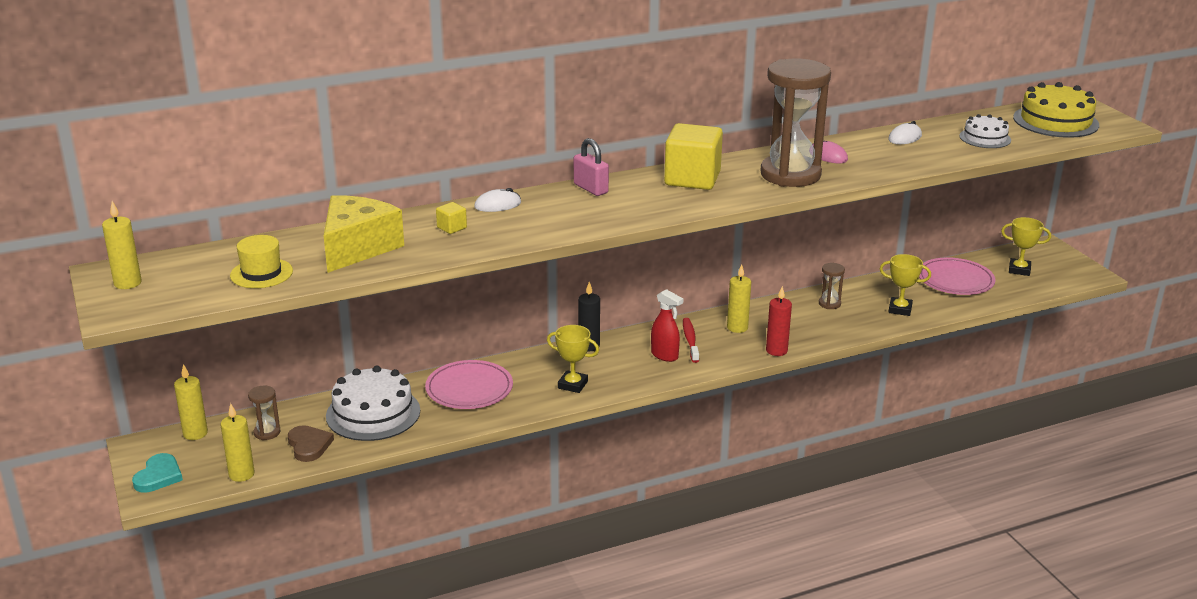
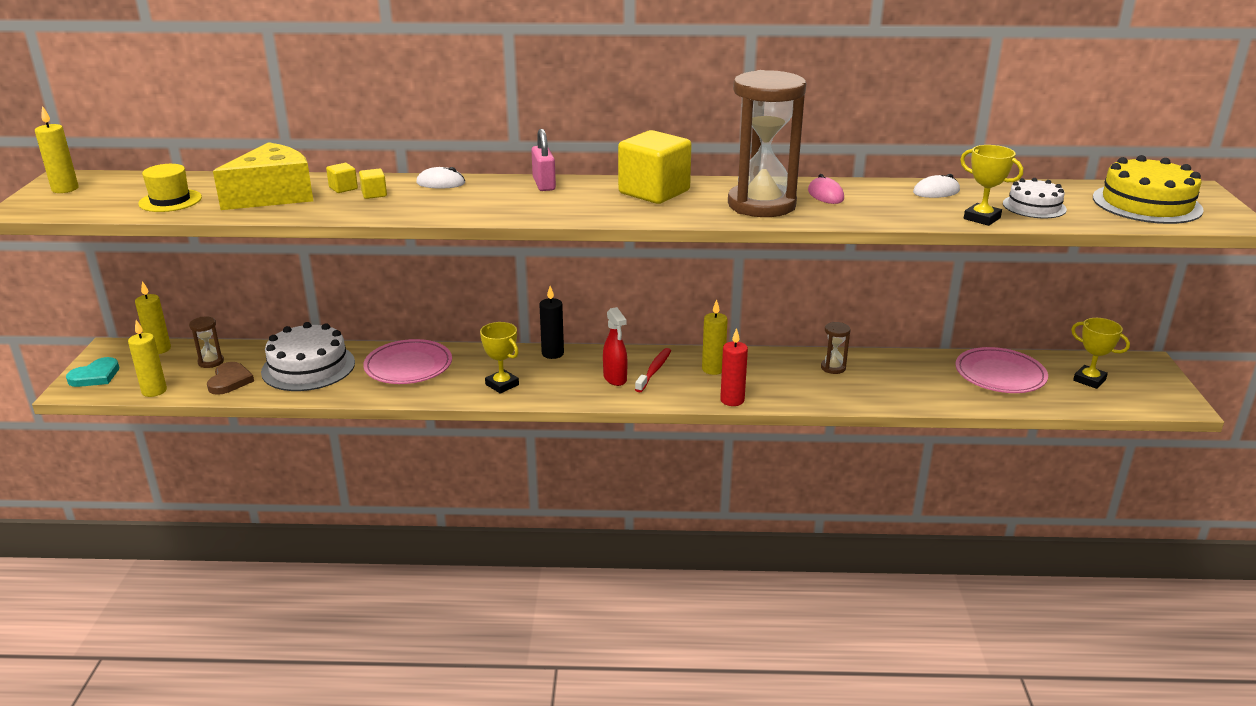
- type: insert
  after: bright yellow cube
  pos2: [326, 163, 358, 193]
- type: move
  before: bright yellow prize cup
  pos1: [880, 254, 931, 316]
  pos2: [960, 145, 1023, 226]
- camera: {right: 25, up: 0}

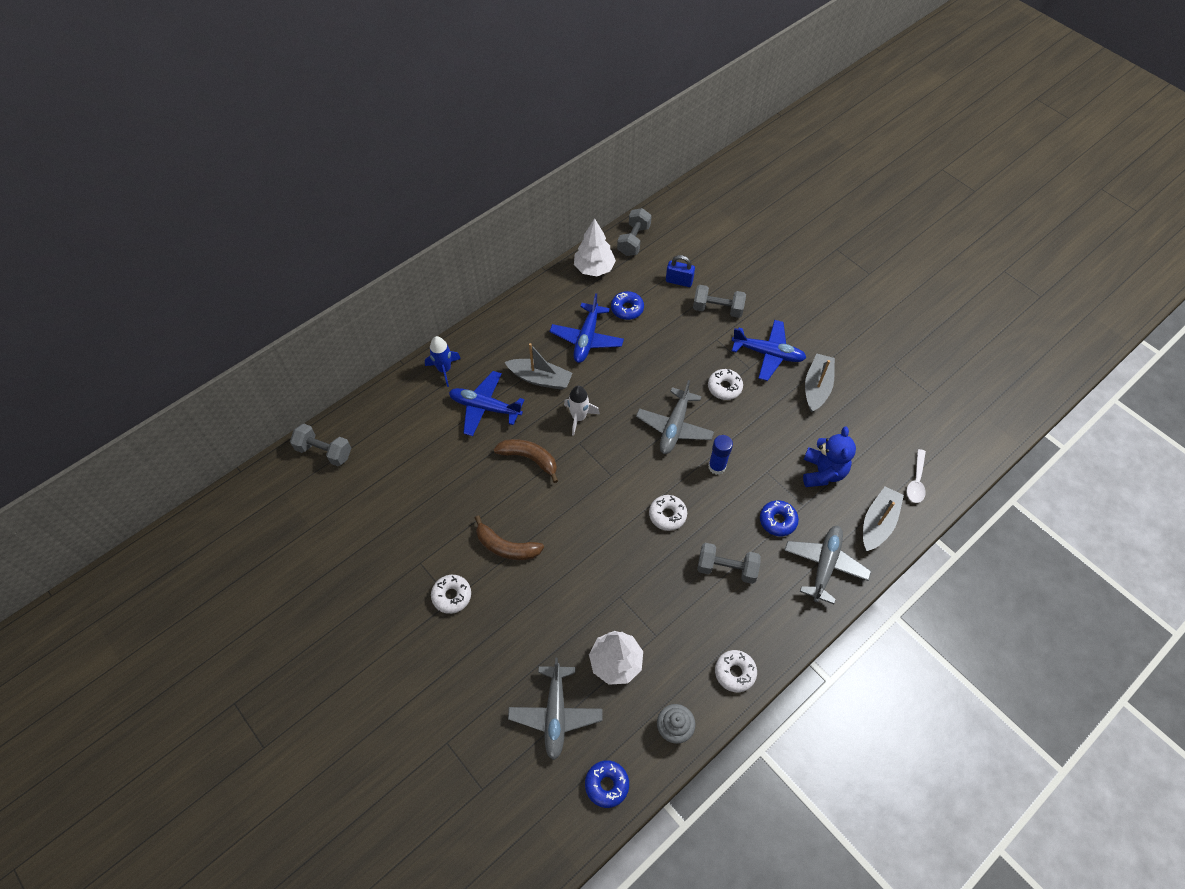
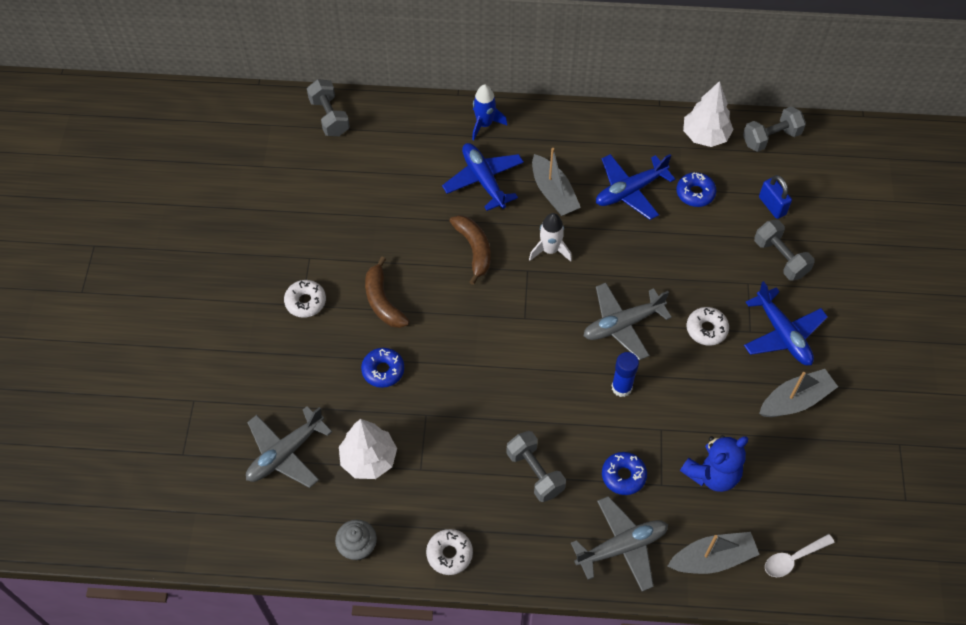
- type: move
  before: royal blue glazed donut
  pos1: [585, 760, 629, 808]
  pos2: [361, 348, 404, 388]
- type: delete
  before: pure white glazed donut
  pos1: [649, 495, 687, 531]
- camera: {right: 45, up: 0}

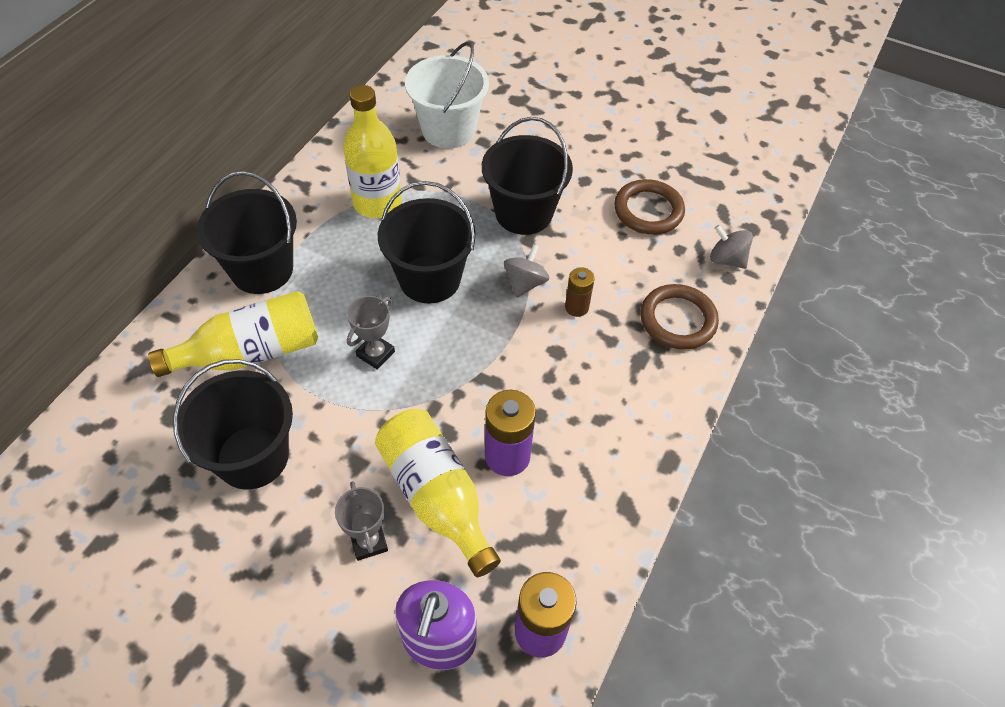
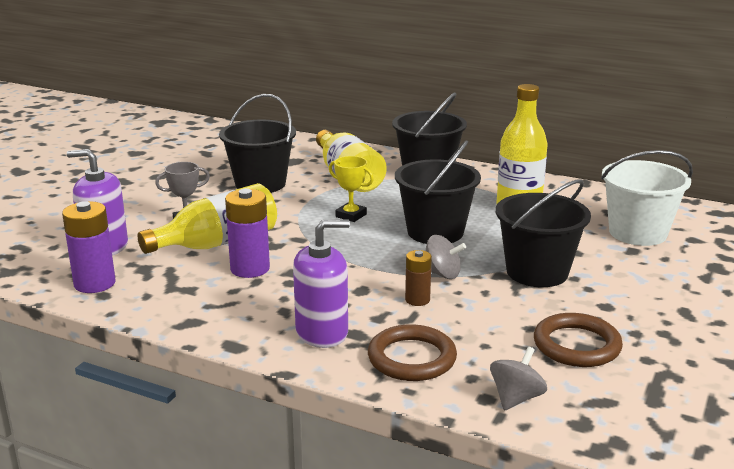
- type: insert
  after: violet pump bottle
  pos2: [293, 220, 350, 348]
- type: recolor
  before: gray prize cup
  after: bright yellow prize cup
  pos1: [347, 296, 395, 370]
  pos2: [329, 156, 374, 222]
- camera: {right: 90, up: -30}

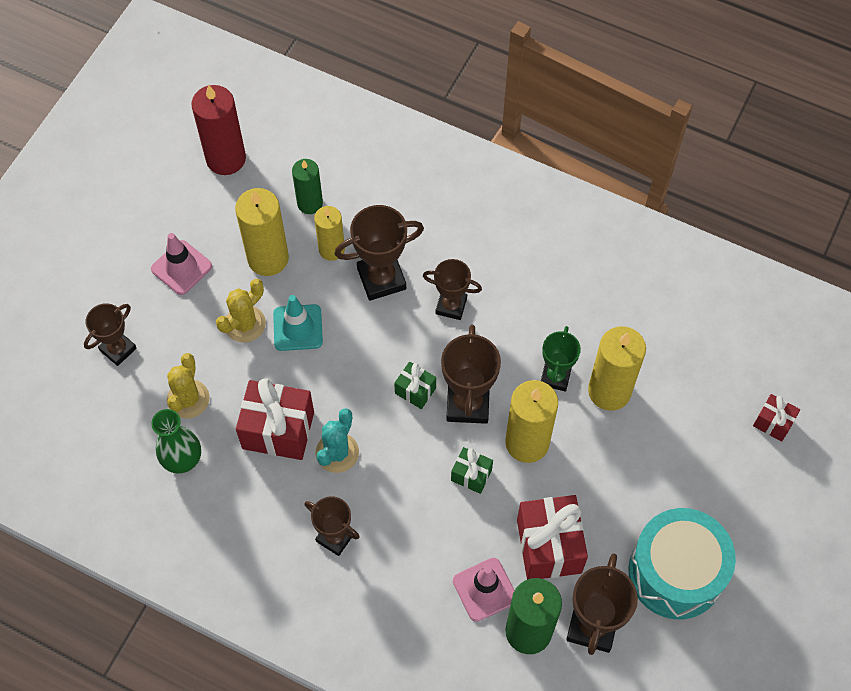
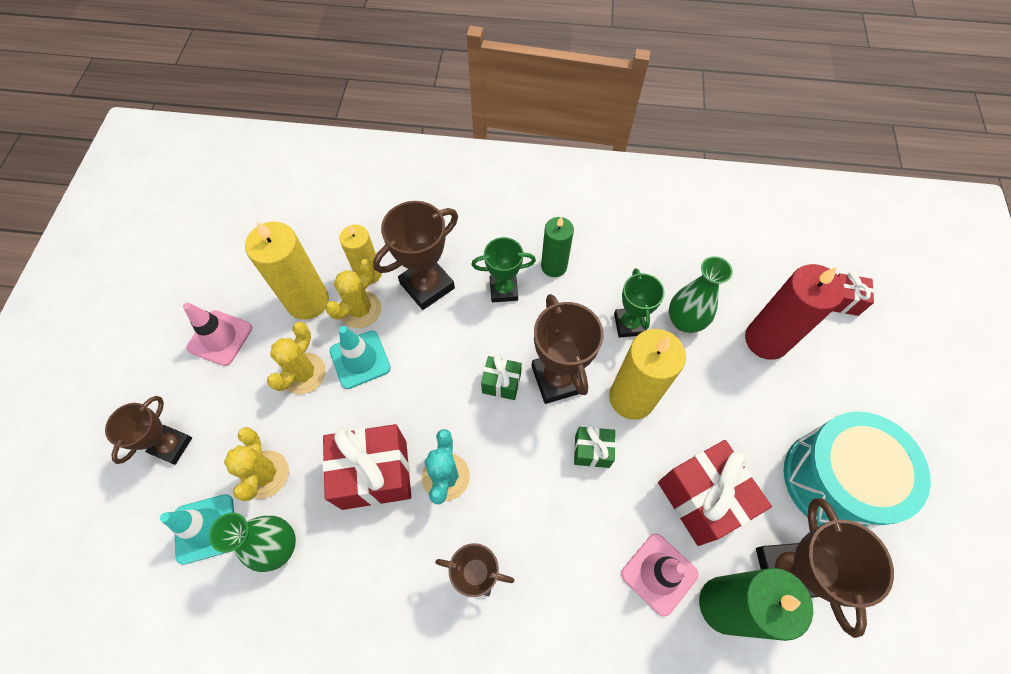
- type: insert
  after: teal traffic cone
  pos2: [160, 494, 234, 564]
- type: insert
  after: bright yellow cactus
  pos2: [325, 259, 381, 328]
- type: recolor
  before: russet prize cup
  after: leaf-green prize cup
  pos1: [423, 259, 482, 320]
  pos2: [471, 237, 536, 302]
- type: move
  before: leaf-green candle
  pos1: [292, 159, 323, 214]
  pos2: [541, 217, 574, 277]
- type: replace
  before: bright yellow candle
  after: leaf-green vase
  pos1: [588, 326, 646, 411]
  pos2: [669, 256, 733, 333]
- type: move
  before: crimson candle
  pos1: [191, 85, 246, 175]
  pos2: [745, 264, 845, 360]
- camera: {right: -20, up: 0}

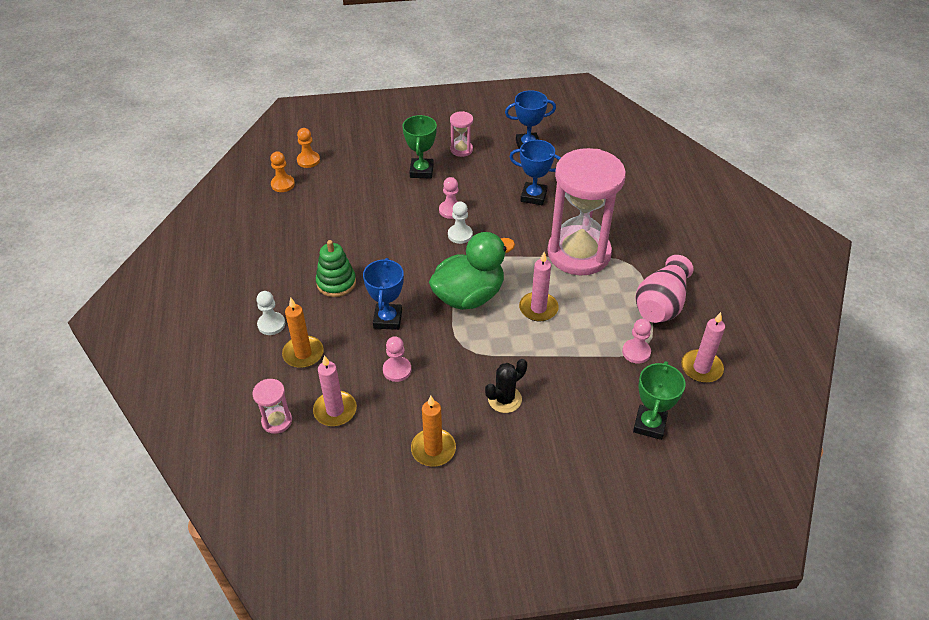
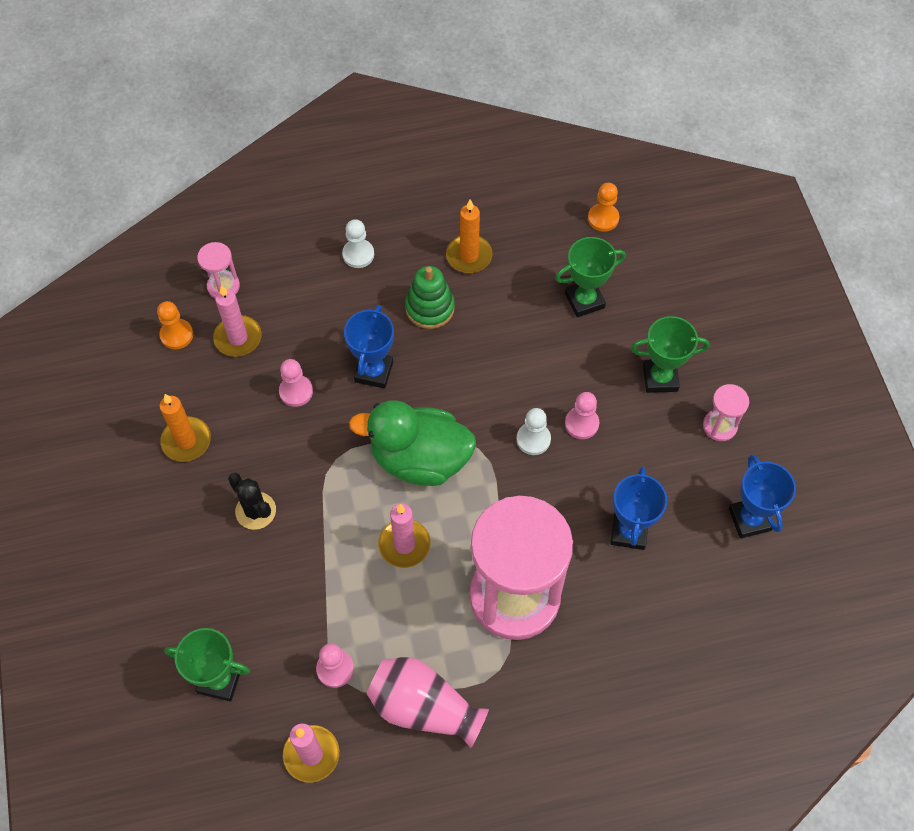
- type: move
  before: orange-coloured game pawn
  pos1: [297, 128, 320, 168]
  pos2: [157, 301, 193, 349]
- type: rotate
  before: royal blue prize cup
  pos1: [363, 258, 404, 330]
  pos2: [344, 305, 394, 389]
  turn: -75
- type: rotate
  before: leaf-green duck
  pos1: [429, 232, 515, 310]
  pos2: [349, 400, 476, 486]
  turn: 135
- type: move
  before: orange-coloured candle
  pos1: [282, 298, 324, 368]
  pos2: [446, 199, 493, 273]
- type: insert
  after: leaf-green prize cup
  pos2: [555, 237, 626, 317]
- camera: {right: 85, up: 15}

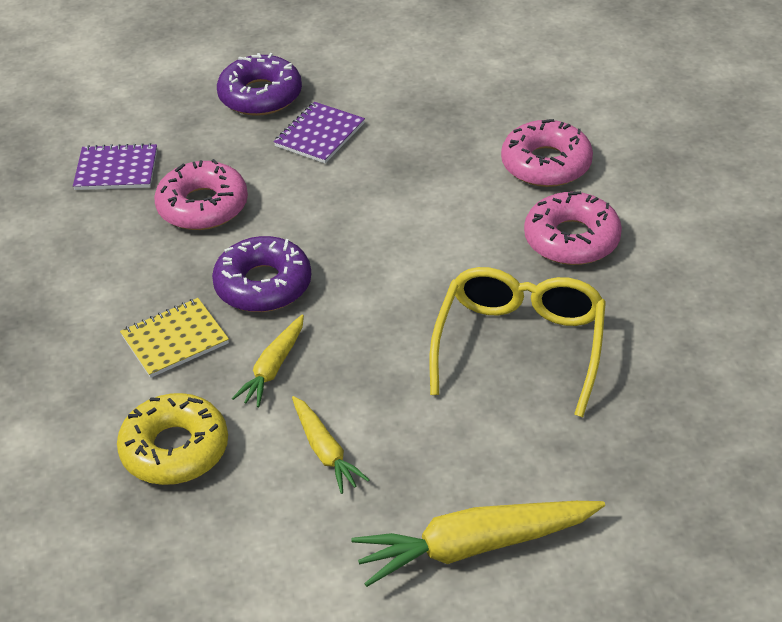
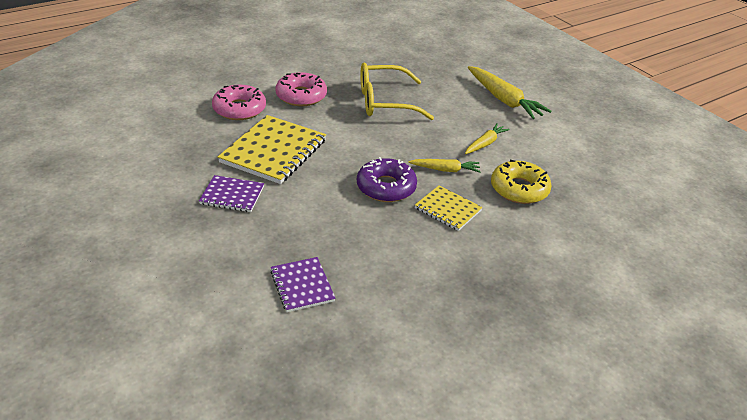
- type: insert
  after: bright yellow notebook
  pos2: [218, 115, 326, 184]
- type: delete
  before: pink glazed donut
  pos1: [154, 159, 248, 230]
- type: delete
  before: violet glazed donut
  pos1: [217, 53, 302, 116]
- camera: {right: -115, up: -5}

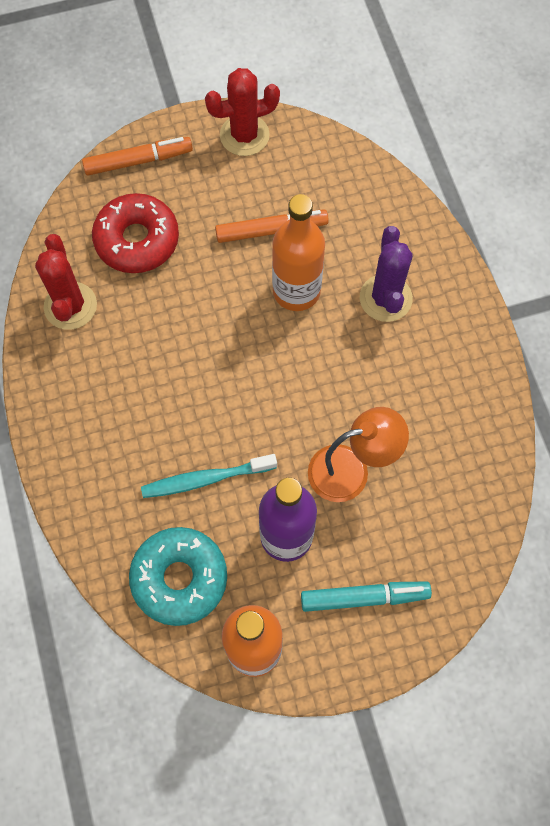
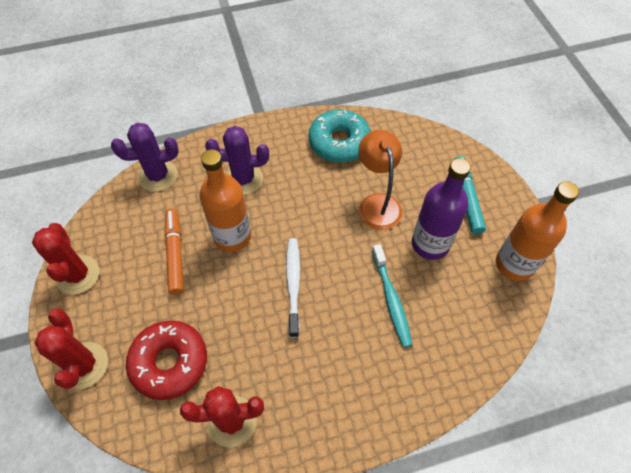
- type: replace
  before: orange-coloured marker pen
  after: crimson cactus
  pos1: [82, 137, 193, 176]
  pos2: [34, 308, 108, 389]
- type: insert
  after: violet cactus
  pos2: [111, 123, 179, 192]
- type: insert
  after: pure white dental brush
  pos2: [286, 238, 300, 338]
- type: move
  before: teal glazed donut
  pos1: [129, 527, 227, 626]
  pos2: [308, 109, 371, 163]
- camera: {right: -90, up: -10}

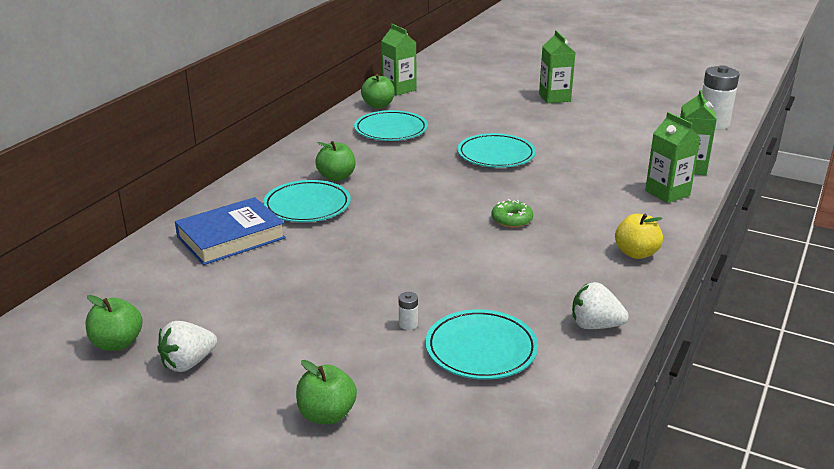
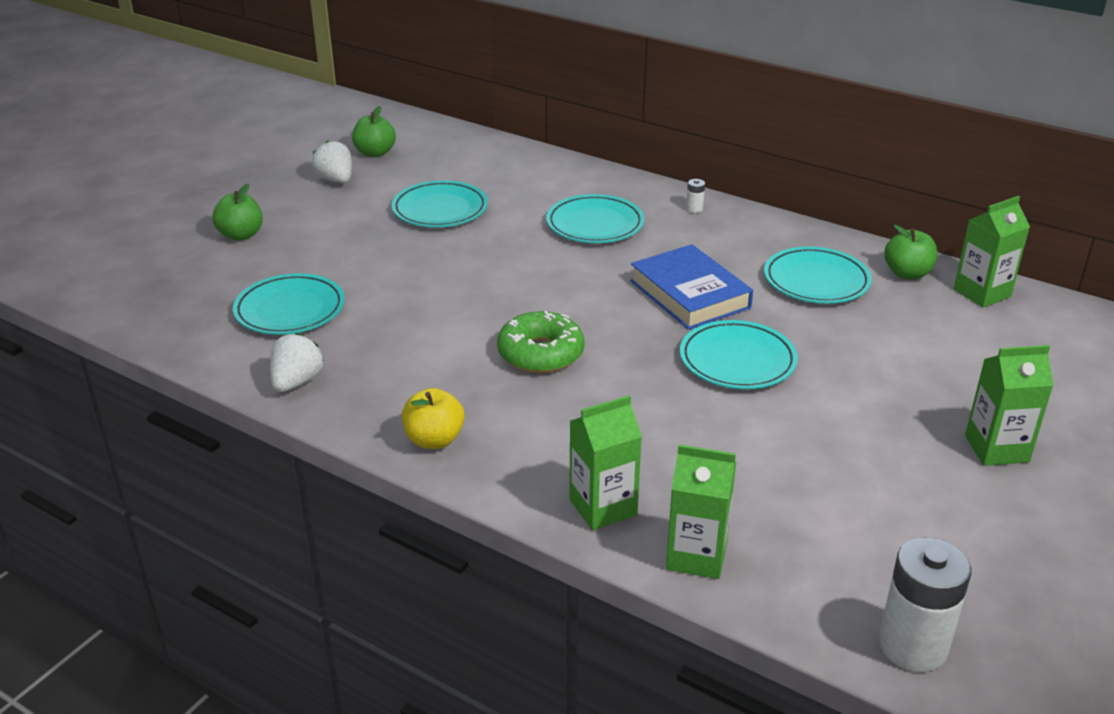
- type: insert
  after: teal flat dish
  pos2: [391, 180, 488, 227]
- type: resize
  before: leaf-green glazed donut
  pos1: [492, 199, 533, 228]
  pos2: [497, 311, 585, 373]
  scale: 1.62
- type: move
  before: royal blue hardback
  pos1: [175, 197, 286, 265]
  pos2: [630, 244, 753, 330]
- type: move
  before: pure white AA battery
  pos1: [399, 292, 418, 330]
  pos2: [686, 179, 705, 213]
- type: delete
  before: leaf-green apple fruit
  pos1: [315, 141, 355, 181]
- camera: {right: 95, up: 5}

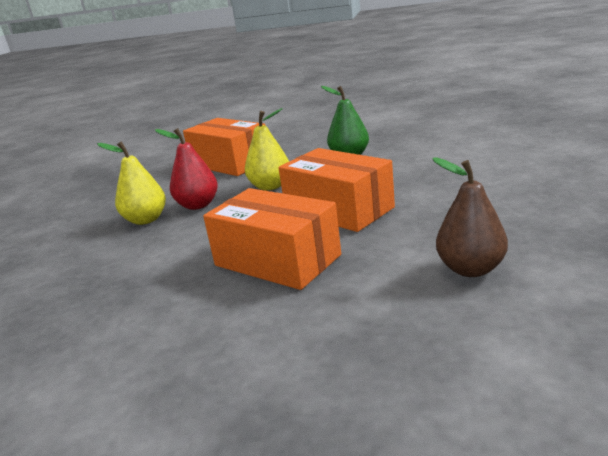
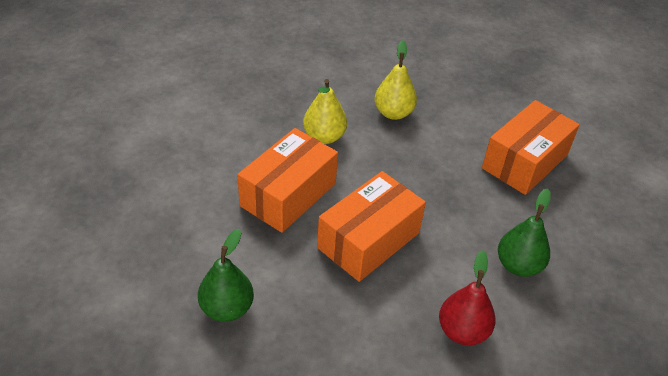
- type: recolor
  before: russet pear
  after: leaf-green pear
  pos1: [432, 158, 508, 277]
  pos2: [198, 229, 254, 322]
- type: move
  before: bright yellow pear
  pos1: [245, 108, 289, 191]
  pos2: [303, 79, 347, 144]
- type: move
  before: crimson pear
  pos1: [155, 128, 218, 210]
  pos2: [439, 250, 496, 345]
- camera: {right: 85, up: 20}

